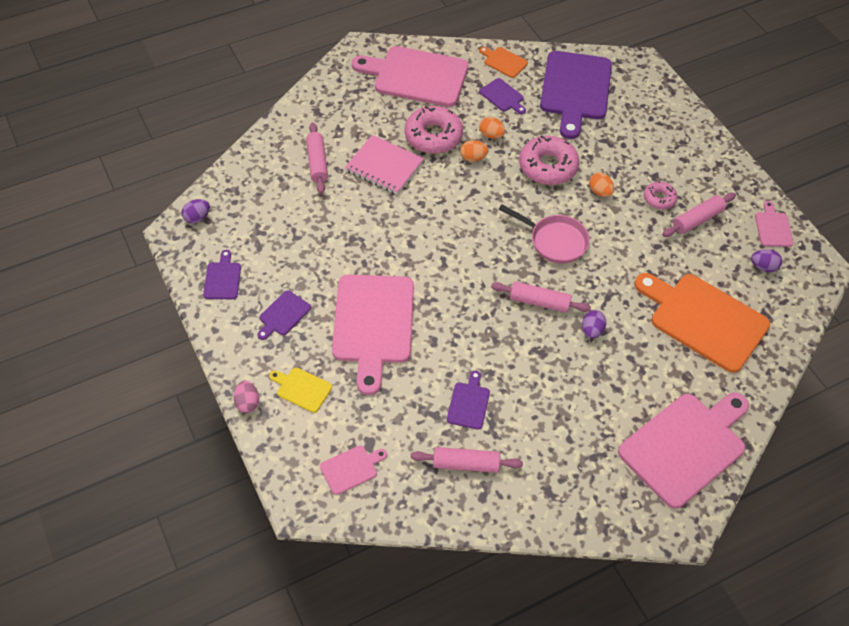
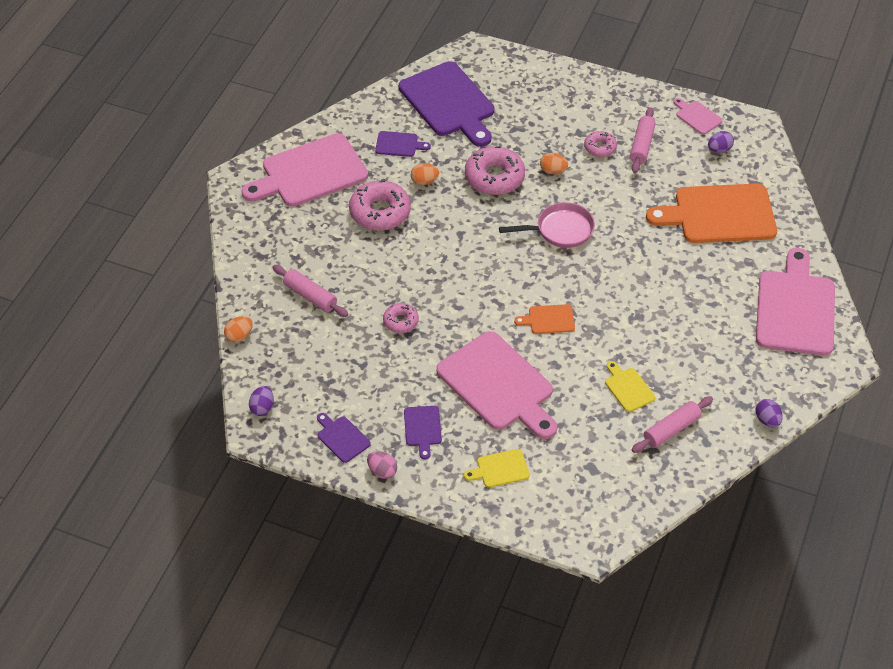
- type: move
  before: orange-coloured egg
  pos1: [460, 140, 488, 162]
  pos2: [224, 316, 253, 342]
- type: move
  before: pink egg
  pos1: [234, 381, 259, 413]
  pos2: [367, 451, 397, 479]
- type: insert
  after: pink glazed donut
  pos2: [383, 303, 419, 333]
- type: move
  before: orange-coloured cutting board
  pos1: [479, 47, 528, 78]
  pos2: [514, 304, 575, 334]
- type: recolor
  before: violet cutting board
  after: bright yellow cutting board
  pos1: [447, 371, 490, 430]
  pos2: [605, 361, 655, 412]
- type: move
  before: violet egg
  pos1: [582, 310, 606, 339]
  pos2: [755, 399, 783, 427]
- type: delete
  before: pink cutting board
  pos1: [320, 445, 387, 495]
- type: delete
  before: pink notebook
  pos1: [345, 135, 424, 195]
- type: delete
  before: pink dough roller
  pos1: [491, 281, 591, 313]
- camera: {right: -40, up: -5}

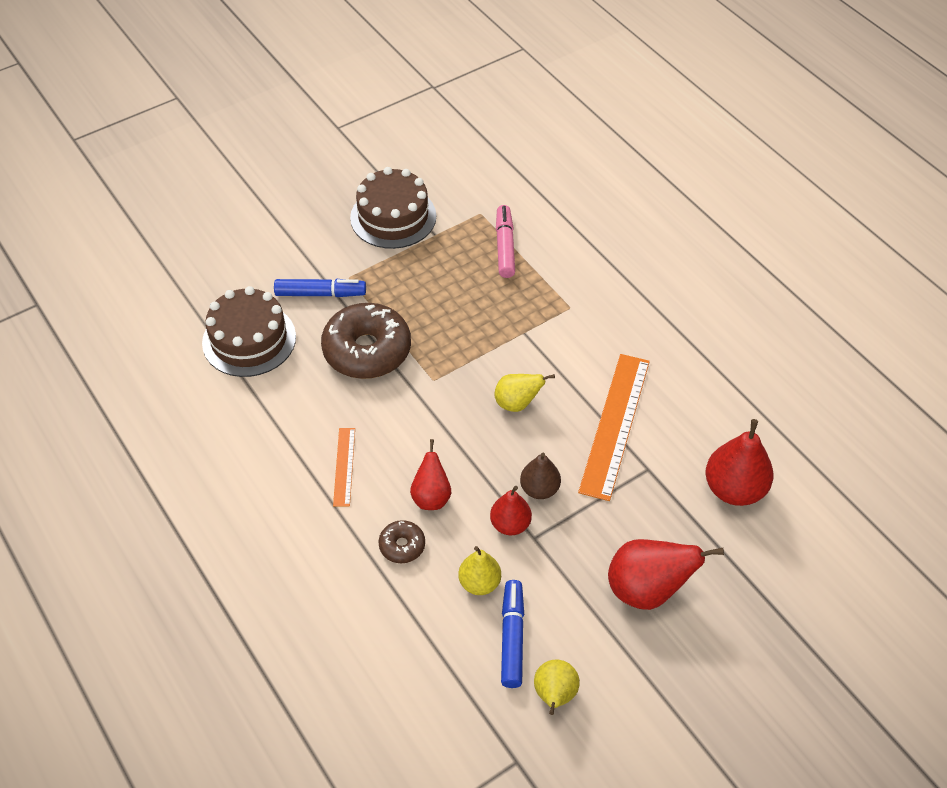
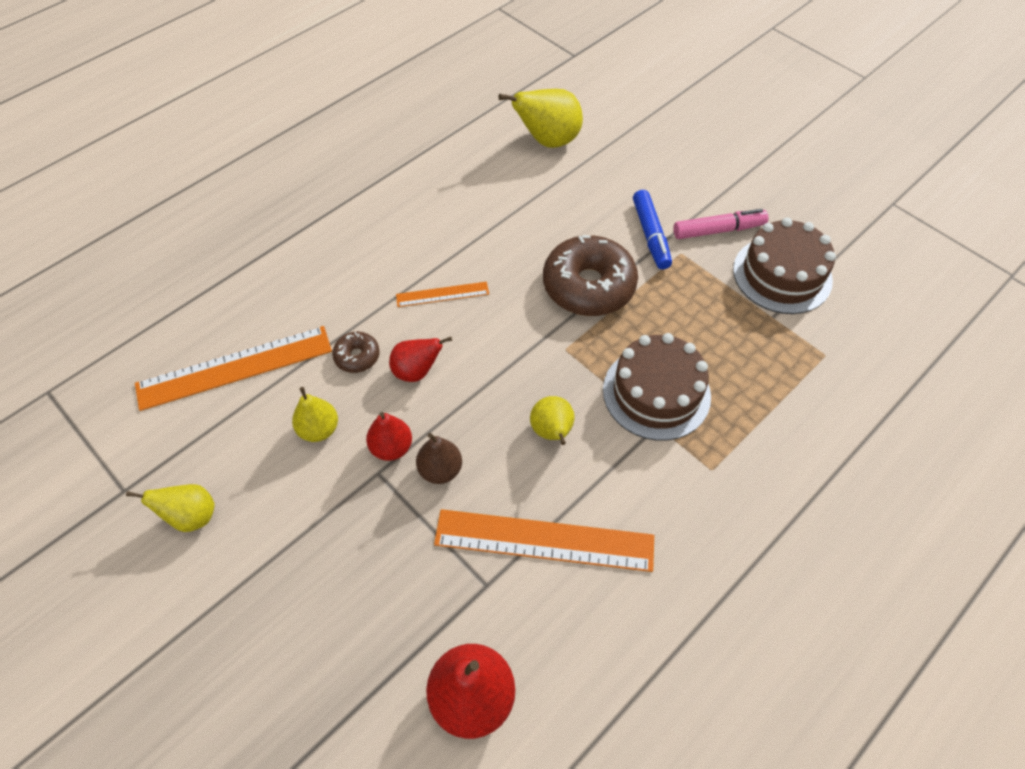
- type: insert
  after: orange-coloured measuring stick
  pos2: [135, 326, 332, 411]
- type: insert
  after: bright yellow pear
  pos2: [498, 89, 583, 148]
- type: move
  before: russet gateau
  pos1: [202, 286, 296, 377]
  pos2: [603, 333, 711, 441]
- type: move
  before: pink marker pen
  pos1: [496, 205, 515, 278]
  pos2: [673, 209, 768, 239]
- type: delete
  before: royal blue marker pen
  pos1: [501, 580, 524, 688]
- type: delete
  before: crimson pear
  pos1: [608, 539, 724, 610]
- camera: {right: 80, up: 5}

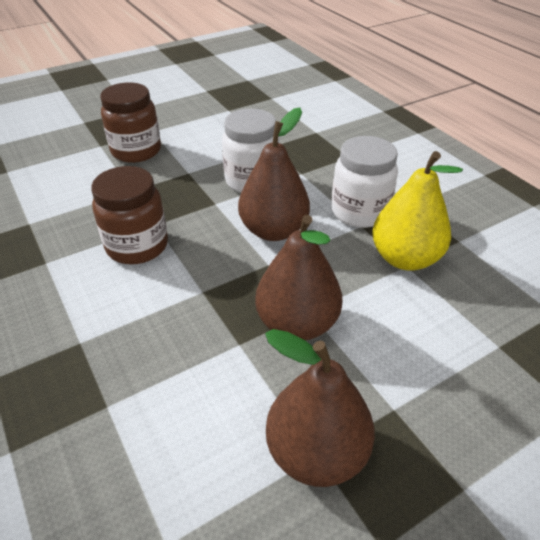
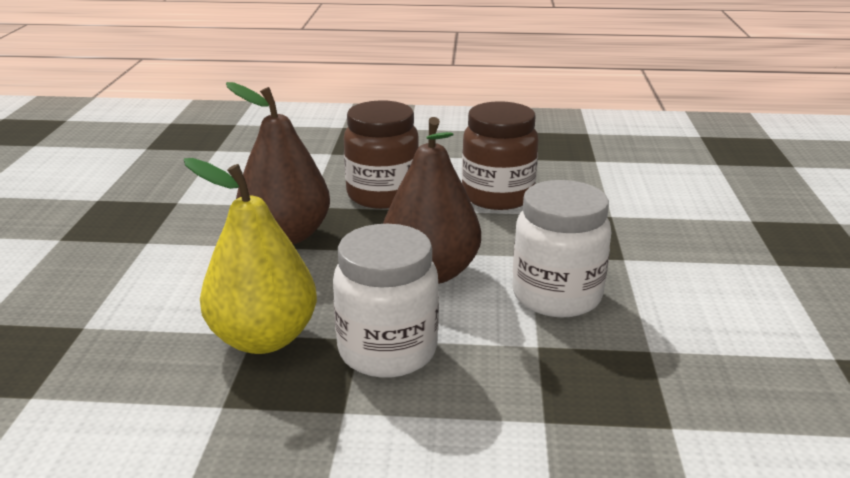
- type: move
  before: russet jam jar
  pos1: [100, 82, 161, 163]
  pos2: [344, 100, 419, 209]
- type: delete
  before: russet pear
  pos1: [265, 329, 375, 487]
- camera: {right: 125, up: -15}

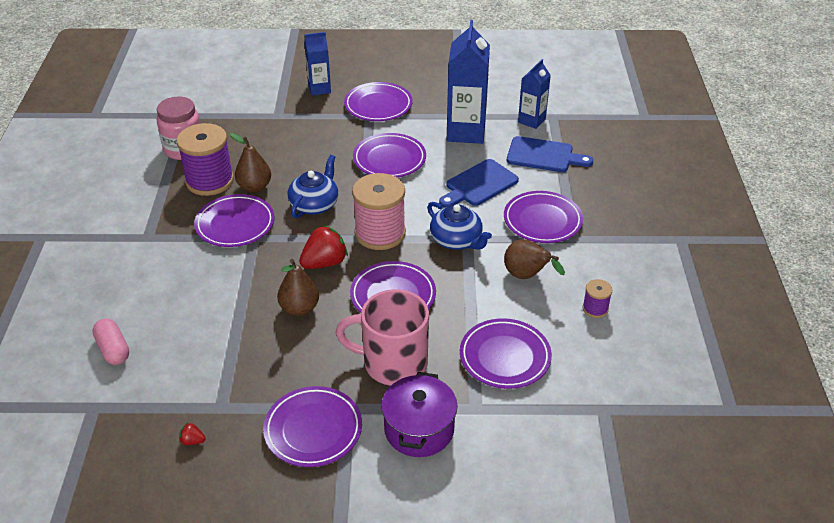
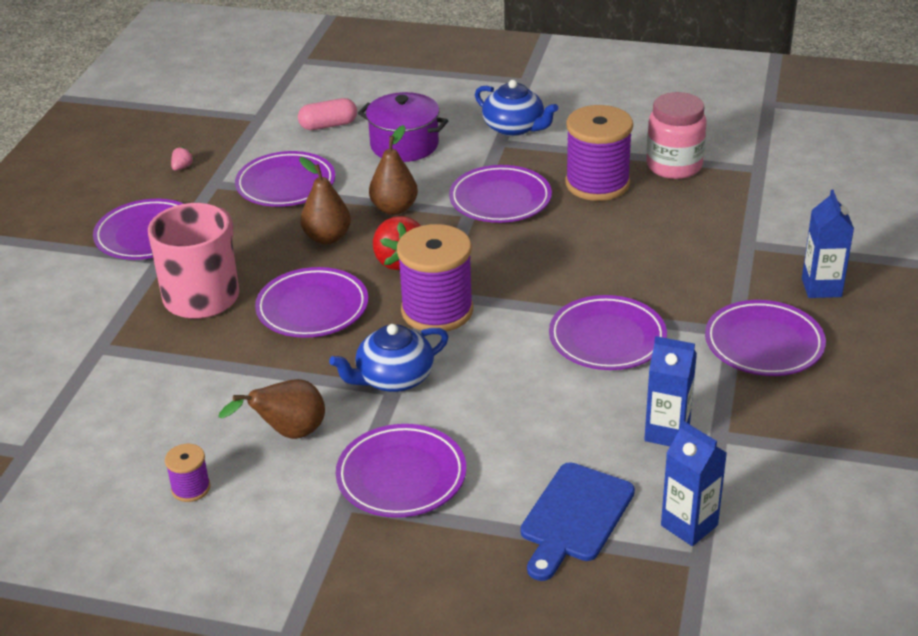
- type: recolor
  before: crimson berry
  after: pink berry
  pos1: [179, 423, 206, 445]
  pos2: [171, 147, 194, 171]
- type: move
  before: violet flat dish
  pos1: [460, 318, 552, 389]
  pos2: [235, 151, 335, 207]
- type: move
  before: violet pot
  pos1: [381, 372, 458, 457]
  pos2: [358, 92, 448, 162]
- type: move
  before: russet pear
  pos1: [230, 133, 271, 192]
  pos2: [369, 125, 418, 215]
- type: recolor
  before: pink bobbin
  after: violet bobbin
  pos1: [352, 173, 406, 250]
  pos2: [397, 224, 473, 332]
- type: move
  before: royal blue teapot
  pos1: [288, 155, 338, 218]
  pos2: [475, 80, 558, 136]
- type: resize
  before: royal blue juice carton
  pos1: [447, 20, 490, 144]
  pos2: [644, 336, 697, 446]
  scale: 0.58
- type: delete
  before: royal blue cutting board
  pos1: [439, 159, 519, 208]
- camera: {right: 105, up: -5}

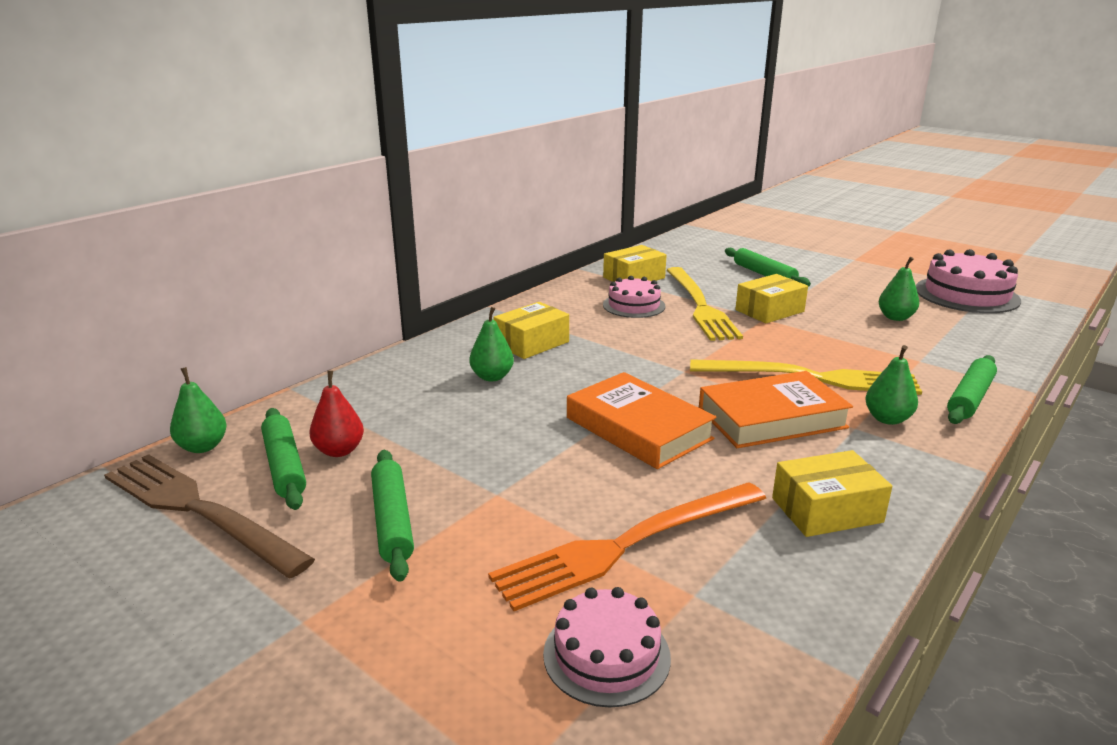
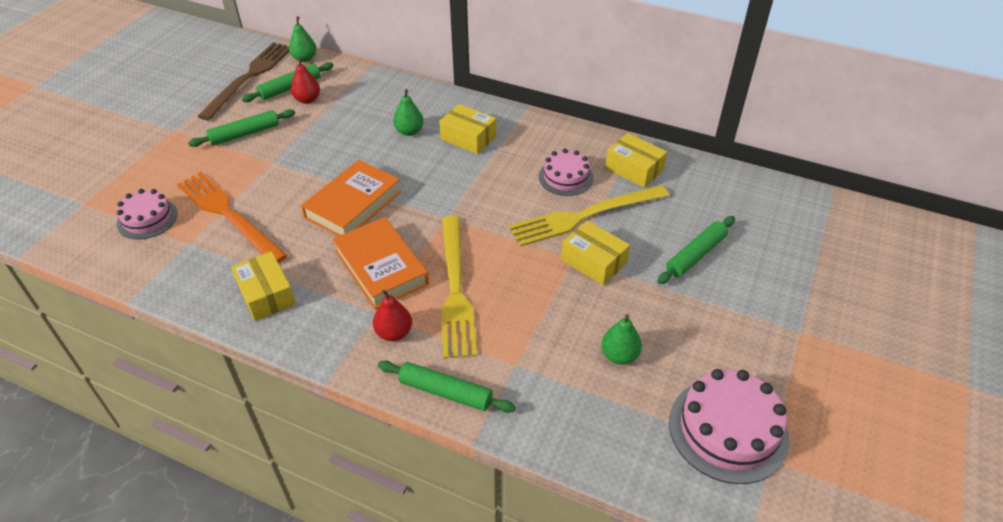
- type: recolor
  before: leaf-green pear
  after: crimson pear
  pos1: [865, 345, 918, 425]
  pos2: [373, 289, 412, 341]
- camera: {right: 75, up: 20}

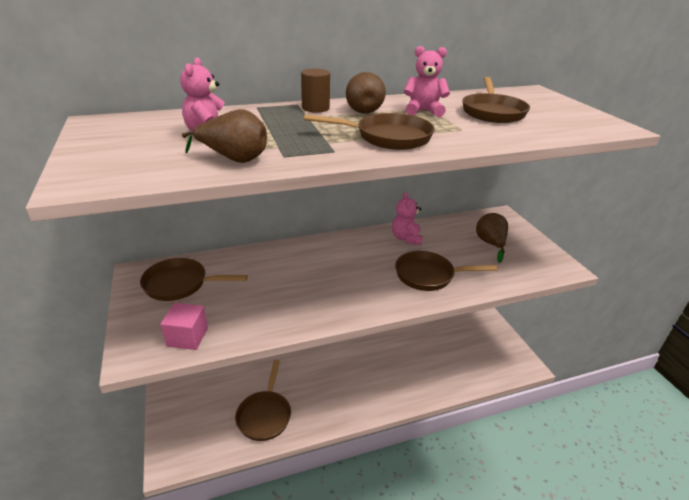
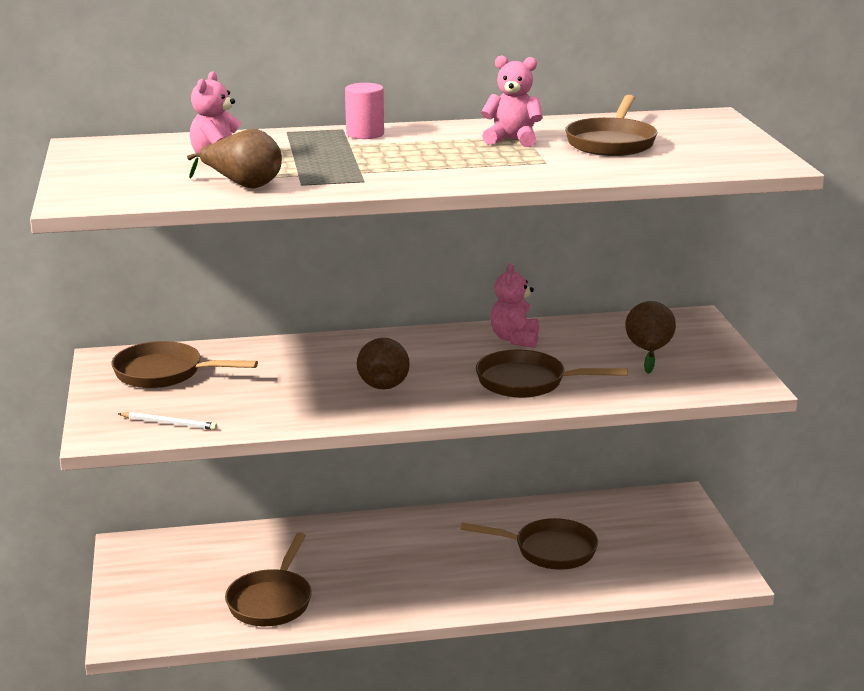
- type: replace
  before: pink cube
  after: pure white lead pencil
  pos1: [161, 303, 208, 350]
  pos2: [118, 412, 217, 430]
- type: recolor
  before: russet cylinder
  after: pink cylinder
  pos1: [301, 69, 330, 113]
  pos2: [345, 83, 384, 139]
- type: move
  before: russet pear
  pos1: [346, 72, 386, 114]
  pos2: [357, 338, 410, 389]
- type: move
  before: russet frying pan
  pos1: [304, 113, 435, 150]
  pos2: [461, 518, 598, 570]
- camera: {right: 10, up: -10}

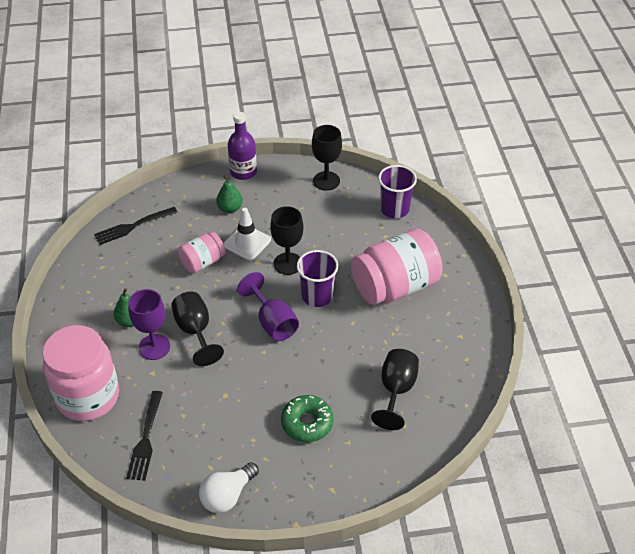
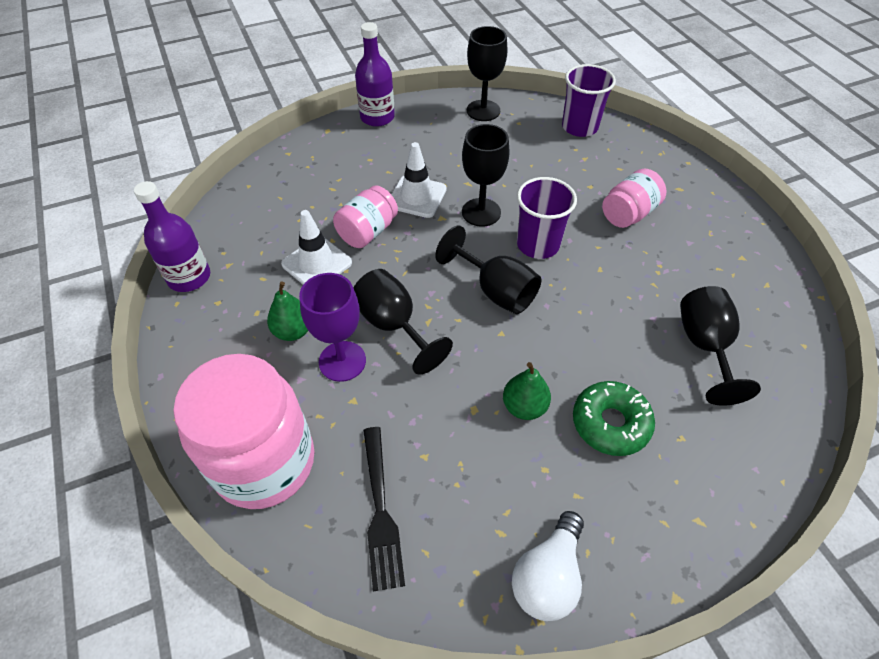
- type: insert
  after: violet flask
  pos2: [134, 181, 210, 292]
- type: insert
  after: pure white traffic cone
  pos2: [281, 210, 352, 285]
- type: recolor
  before: violet wine glass
  after: ebony wine glass
  pos1: [237, 272, 299, 341]
  pos2: [435, 225, 542, 314]
- type: move
  before: leaf-green pear
  pos1: [216, 175, 243, 213]
  pos2: [503, 362, 551, 420]
- type: resize
  before: pink jam jar
  pos1: [351, 229, 443, 305]
  pos2: [602, 169, 667, 228]
  scale: 0.54
- type: delete
  before: ebony table fork
  pos1: [94, 207, 178, 245]
- camera: {right: -15, up: 5}

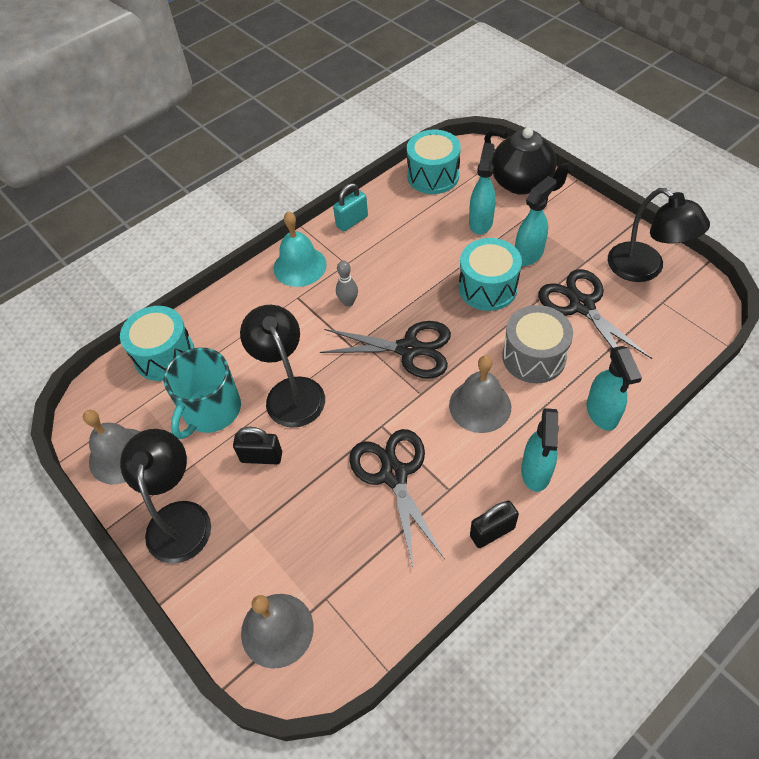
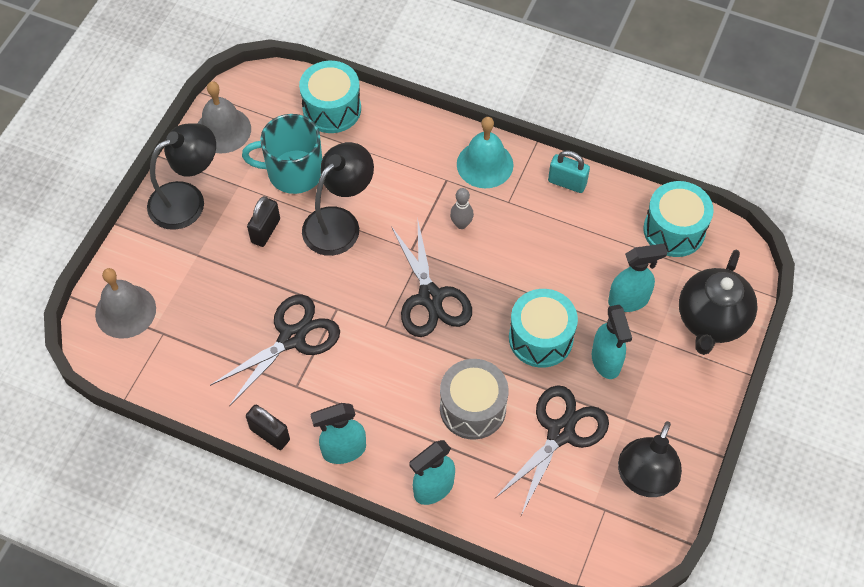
- type: rotate
  before: ebony padlock
  pos1: [233, 427, 282, 464]
  pos2: [247, 196, 280, 247]
  turn: 45
- type: rotate
  before: teal spray cleaner
  pos1: [515, 176, 557, 266]
  pos2: [592, 305, 632, 379]
  turn: 60
- type: delete
  before: gray hand bell
  pos1: [449, 356, 511, 433]
- camera: {right: 60, up: 5}

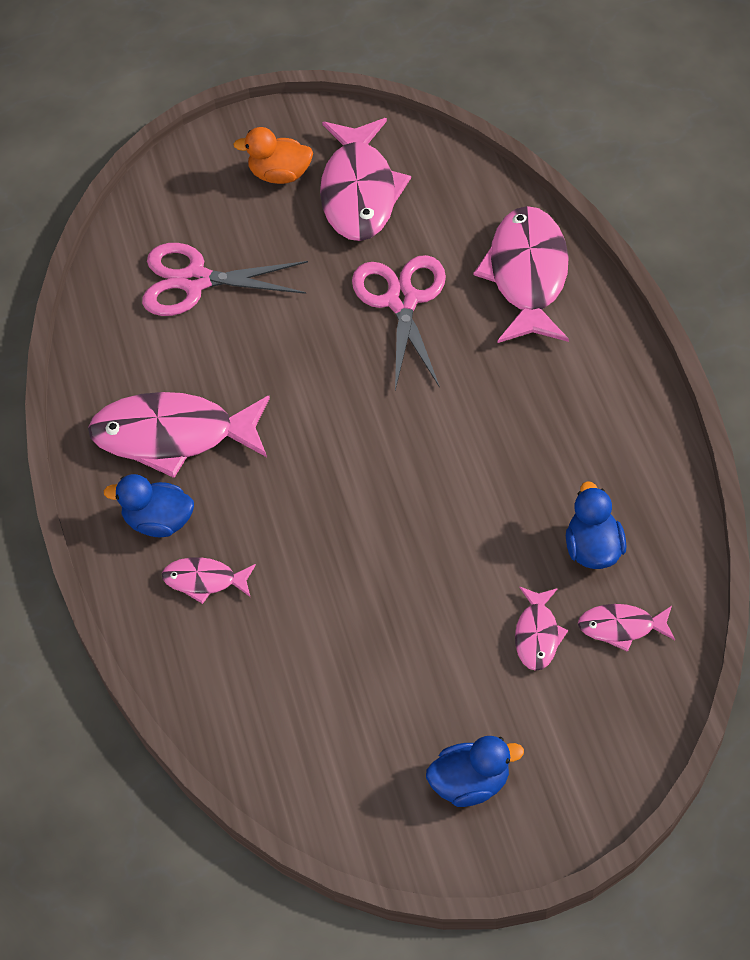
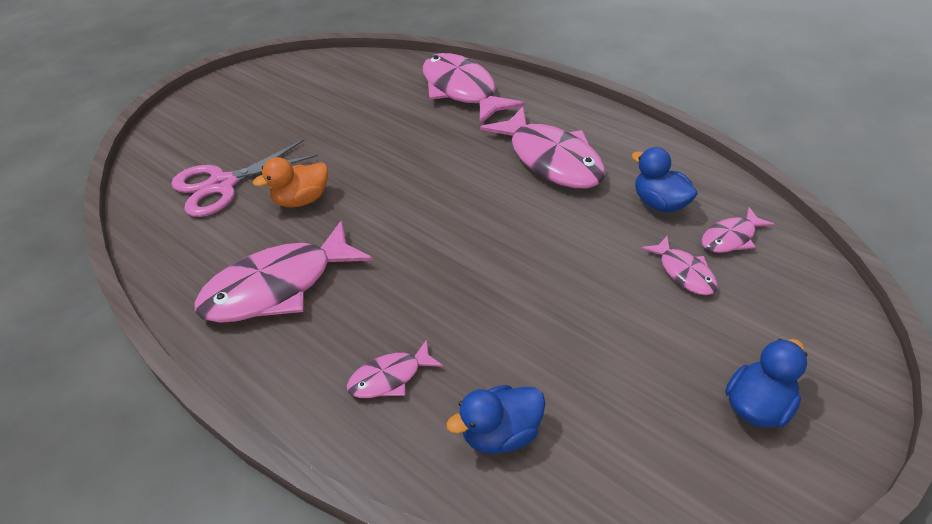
- type: move
  before: orange-coloured duck
  pos1: [233, 127, 313, 184]
  pos2: [253, 157, 328, 208]
- type: move
  before: royal blue duck
  pos1: [104, 474, 194, 538]
  pos2: [446, 385, 545, 454]
- type: move
  before: pink fish
  pos1: [320, 118, 411, 241]
  pos2: [480, 107, 606, 188]
- type: delete
  before: pink pair of scissors
  pos1: [352, 255, 446, 390]
- camera: {right: -35, up: -10}

